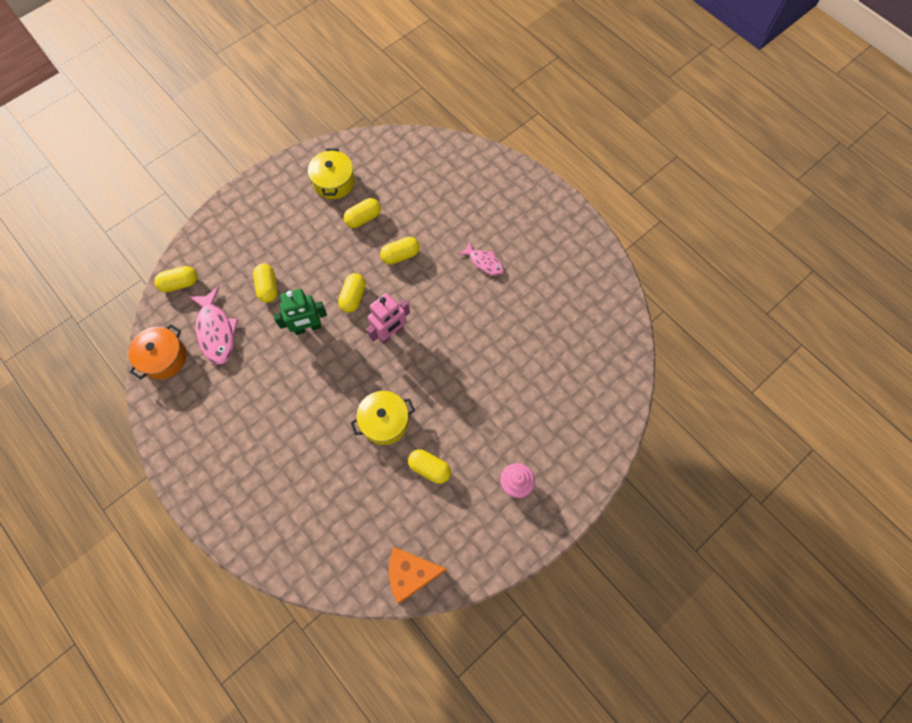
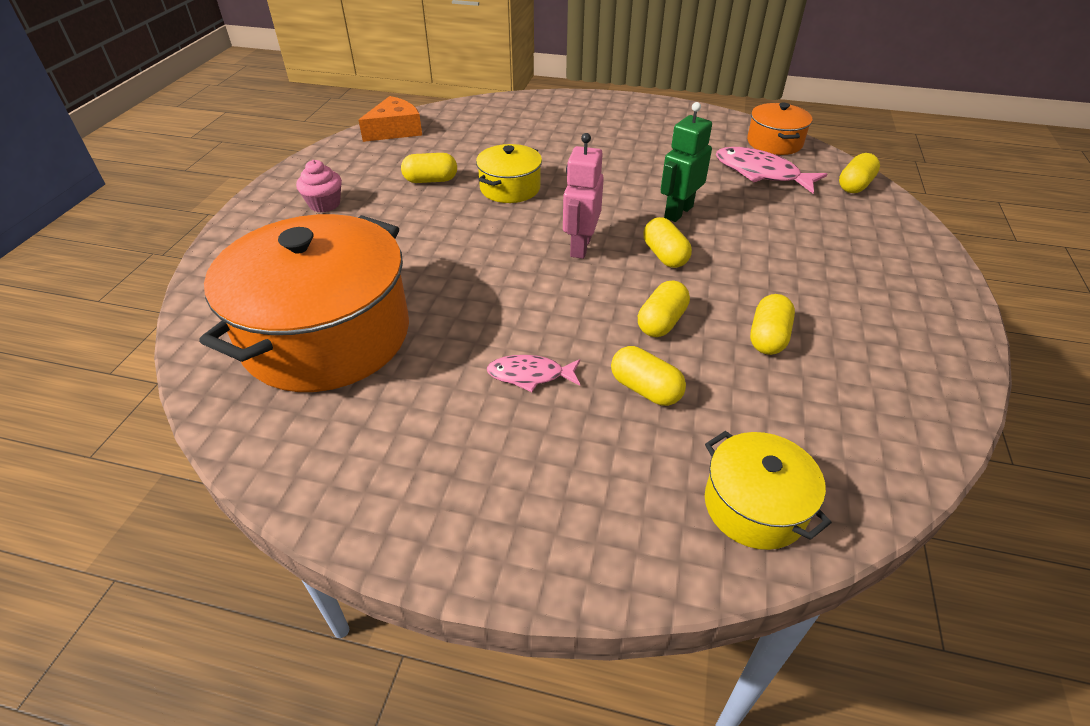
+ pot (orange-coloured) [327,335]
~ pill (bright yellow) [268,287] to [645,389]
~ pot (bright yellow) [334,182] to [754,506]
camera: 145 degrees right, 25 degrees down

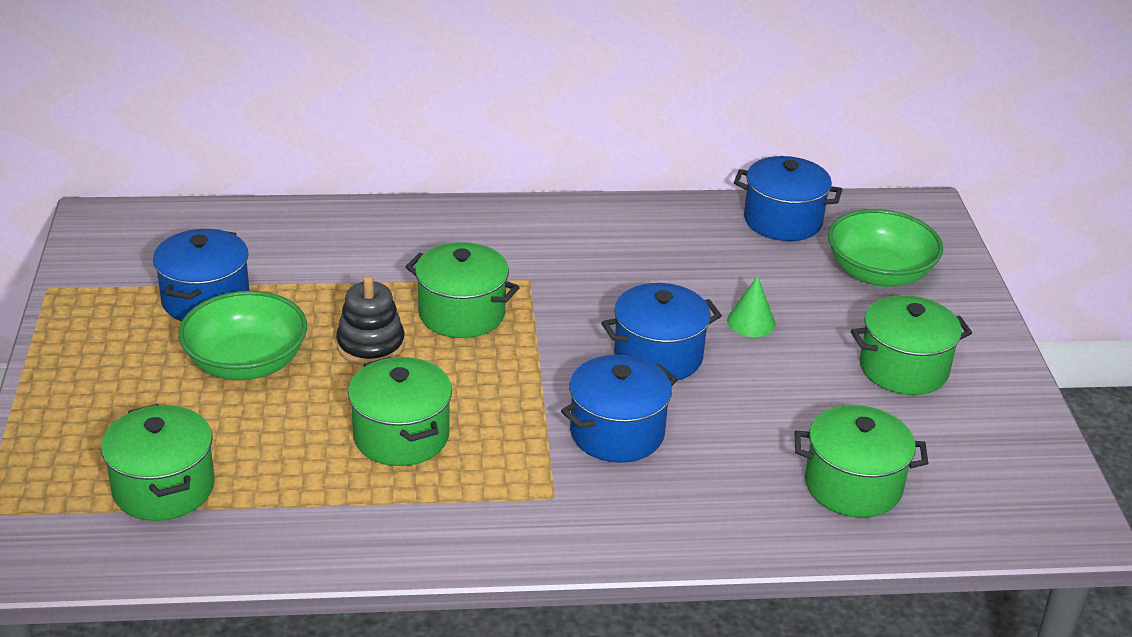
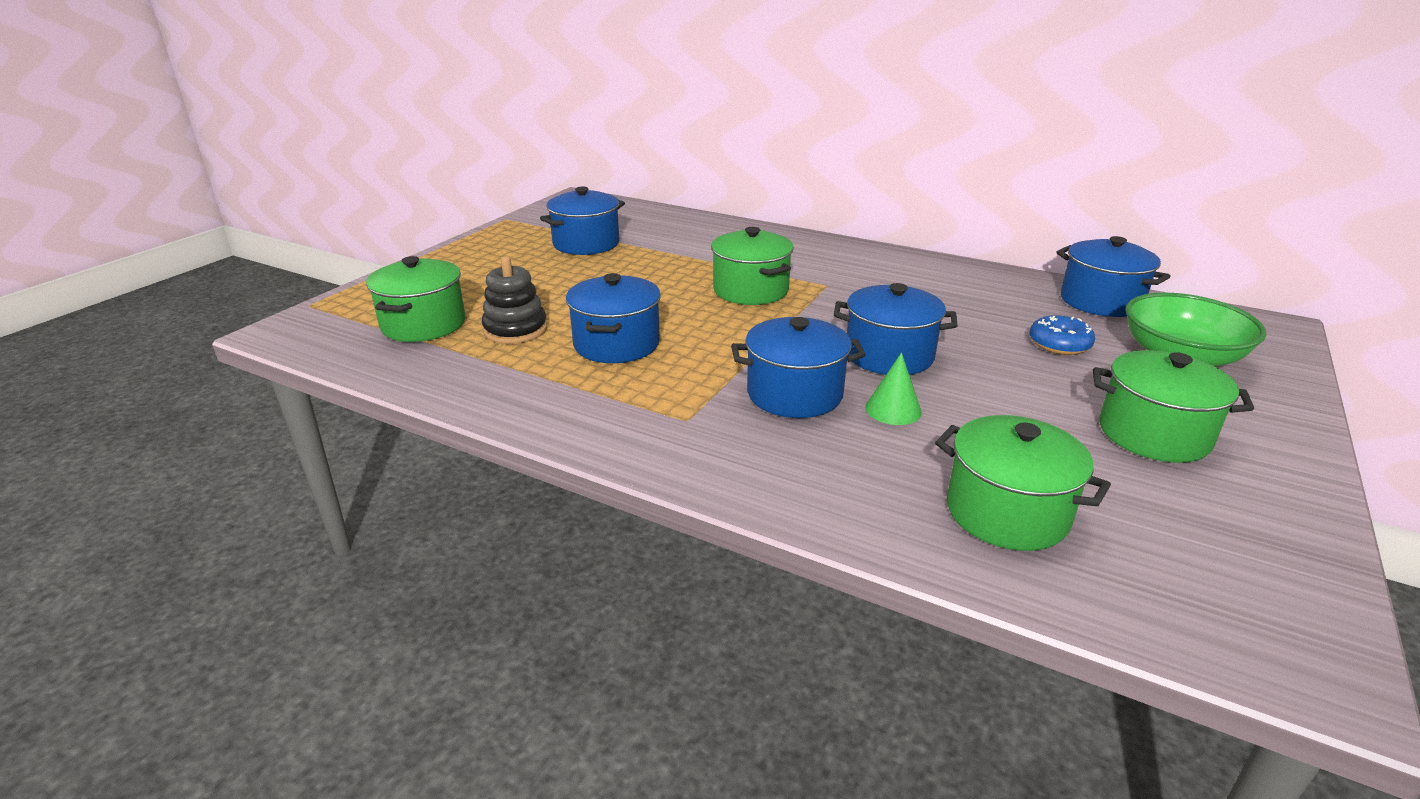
- serving bowl (leaf-green) [246,363]
+ donut (cobalt) [1059,344]
~ ring stacker (black) [370,345] to [515,330]
~ solid cone (leaf-green) [751,322] to [893,409]
~ pot (leaf-green) [401,436] to pot (cobalt) [616,344]
camera: 35 degrees right, 5 degrees down

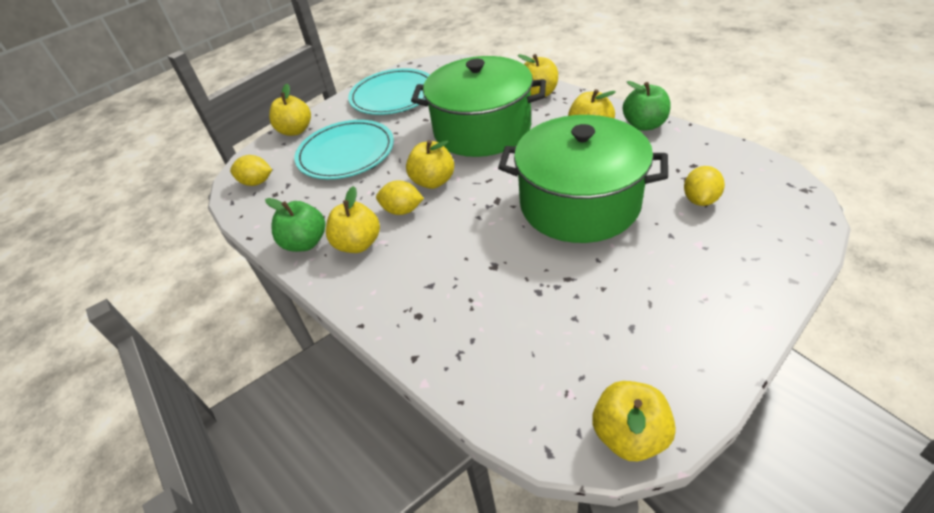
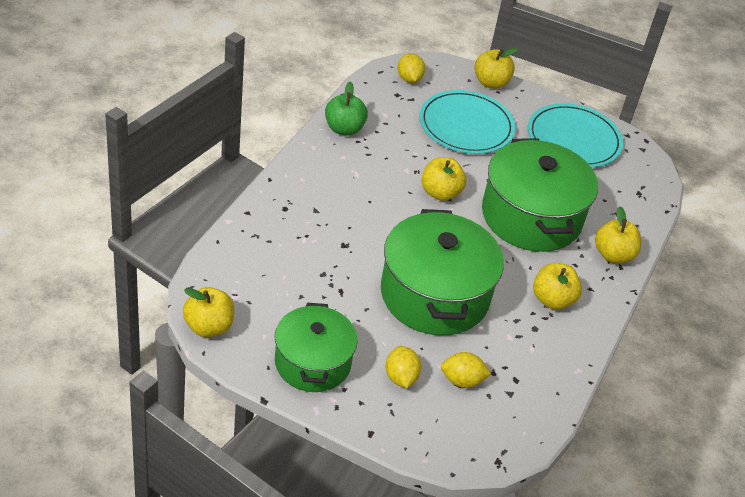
- apple fruit (bright yellow) [358,244]
- apple fruit (leaf-green) [644,125]
+ pot (leaf-green) [312,362]
~ citrus fruit (bright yellow) [402,210] to [401,377]
camera: 60 degrees right, 0 degrees up

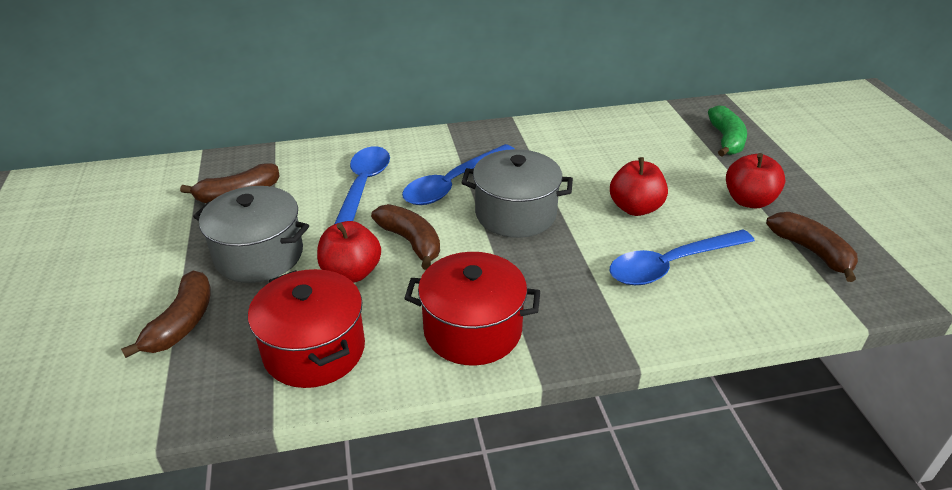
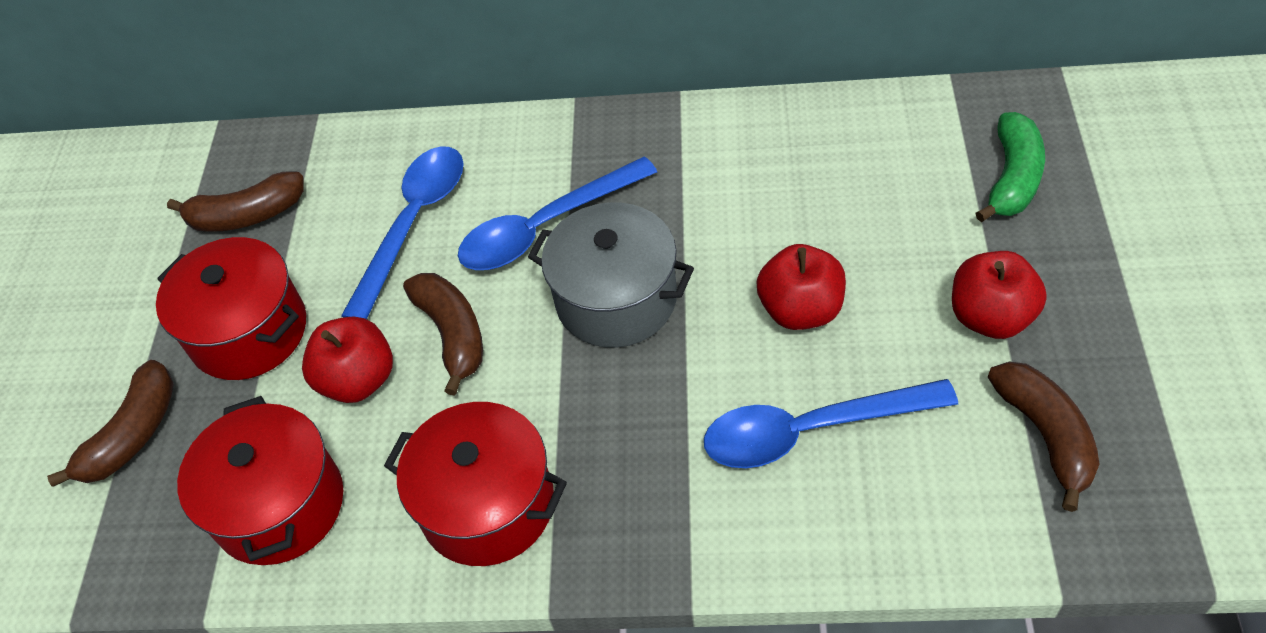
~ pot (gray) [259,255] to pot (scarlet) [249,331]
camera: 20 degrees right, 15 degrees up

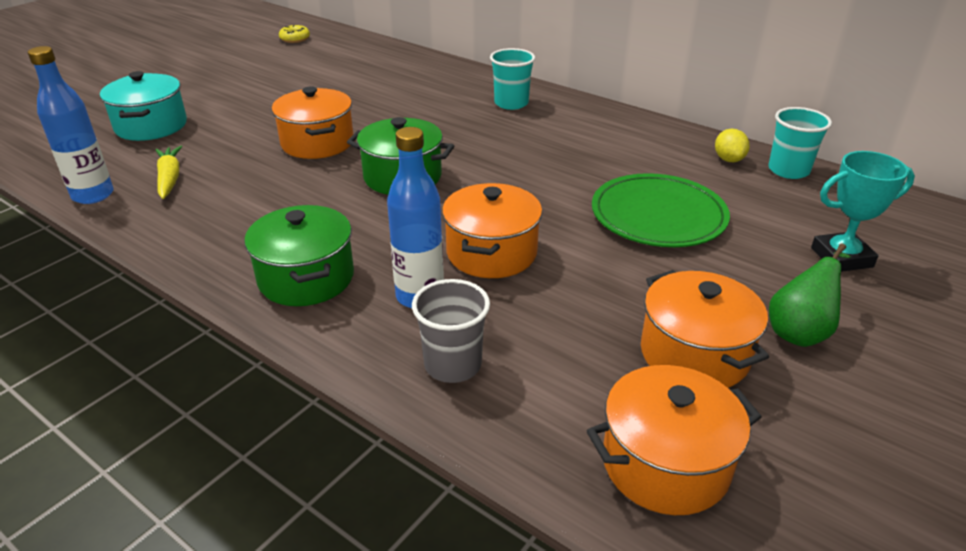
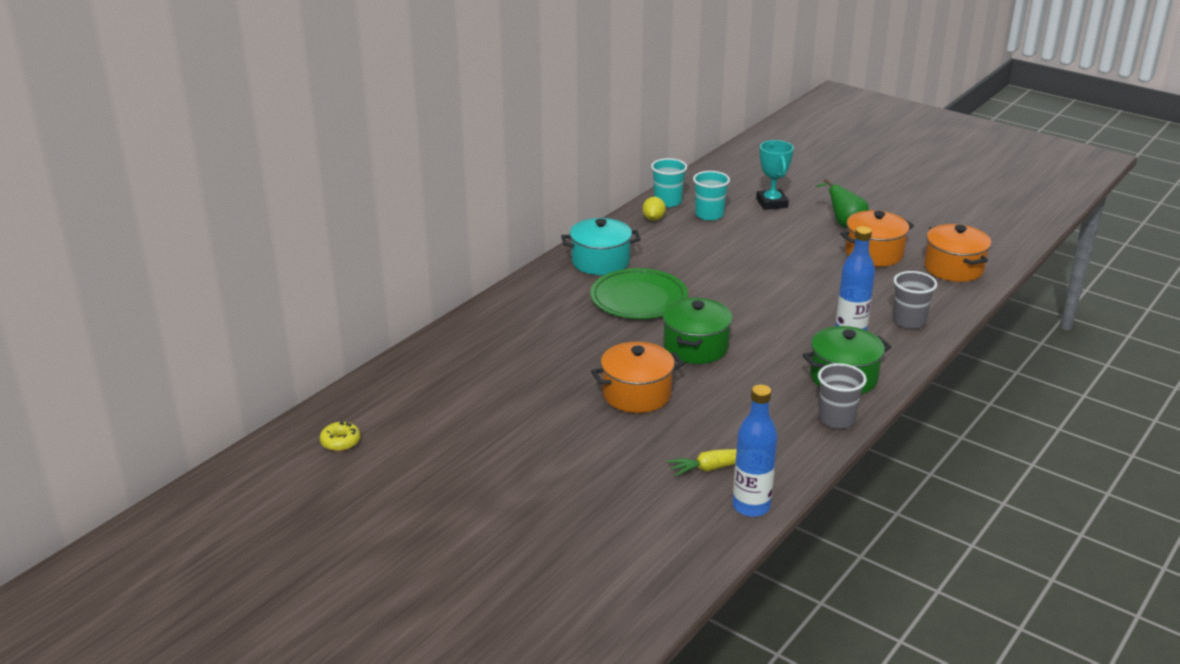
- pot (orange-coloured) [491,253]
+ beaker (gray) [836,419]
~ pot (turquoise) [151,126] to [600,262]
~ beaker (turquoise) [511,103] to [709,215]
~ plate (leaf-green) [658,216] to [638,298]
~ citrus fruit (bright yellow) [728,159] = [653,219] 75 degrees counterclockwise
camera: 90 degrees left, 5 degrees down

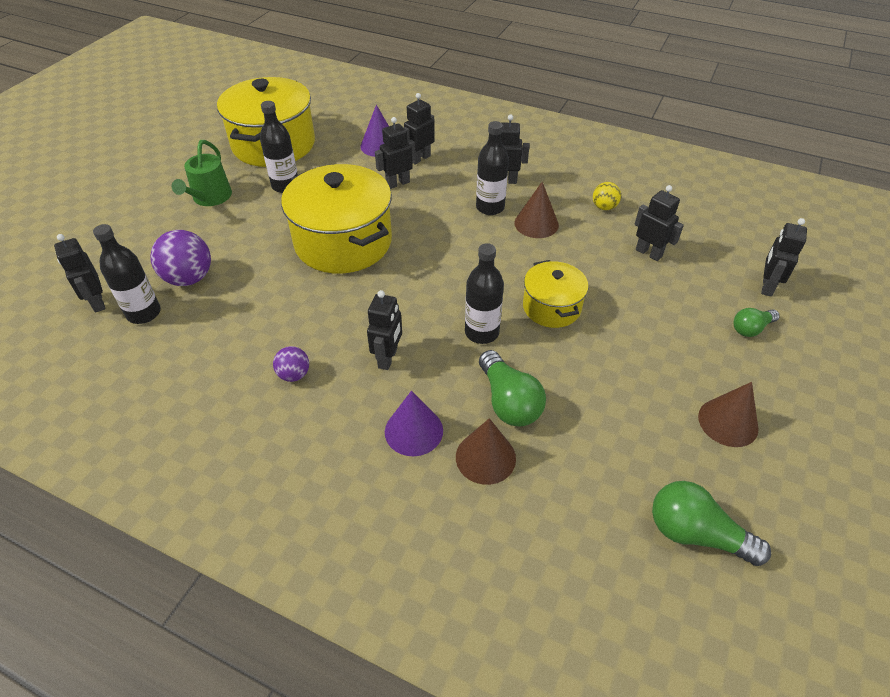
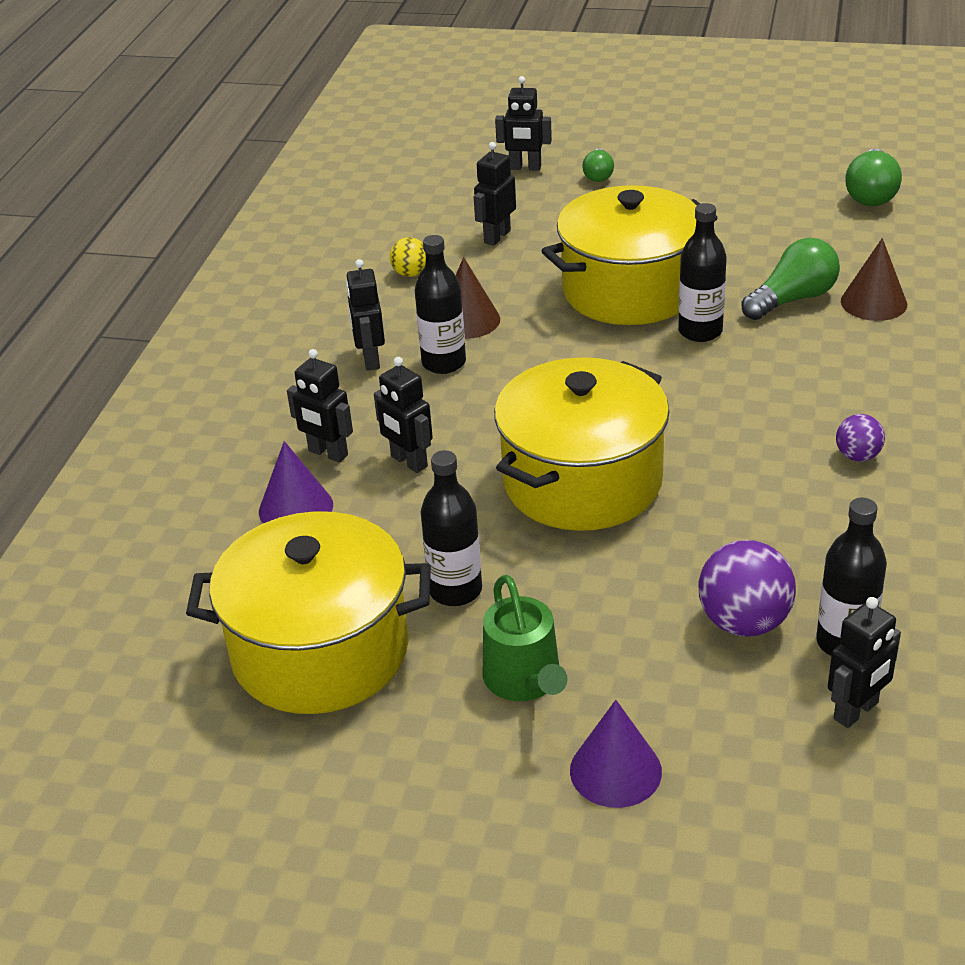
- toy robot (black) [388,358]
- solid cone (russet) [728,422]
~ solid cone (purple) [413,431] to [615,771]
~ watering pot (leaf-green) [210,198] = [525,680] 75 degrees clockwise
~ light bulb (leaf-green) [751,328] = [598,175] 45 degrees clockwise
~ pot (bright yellow) [551,307] = [629,290] x1.83
camera: 100 degrees left, 10 degrees down

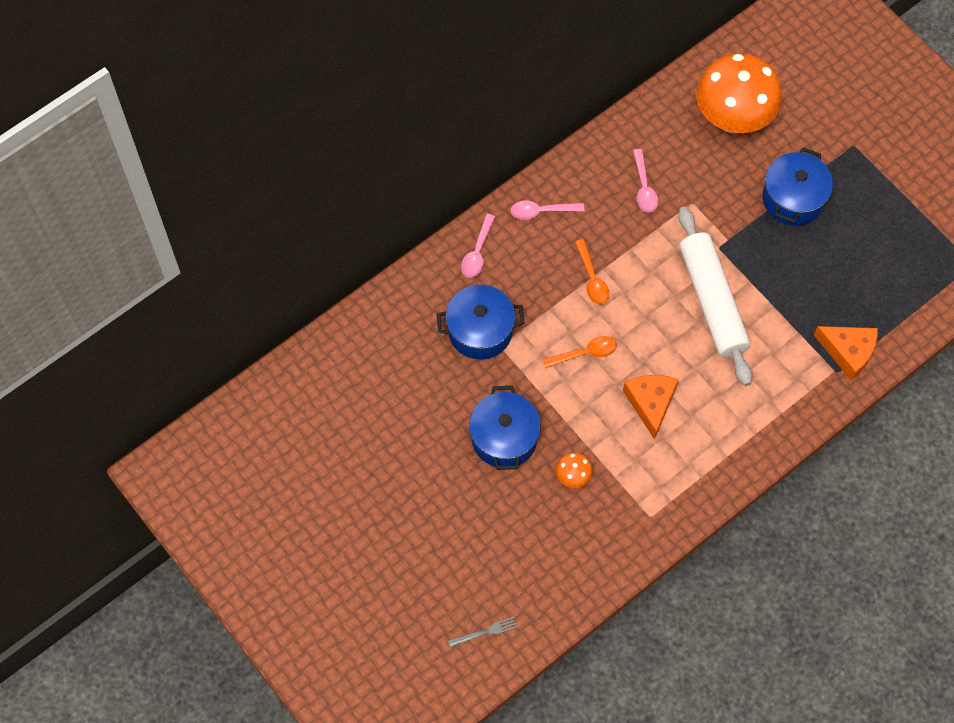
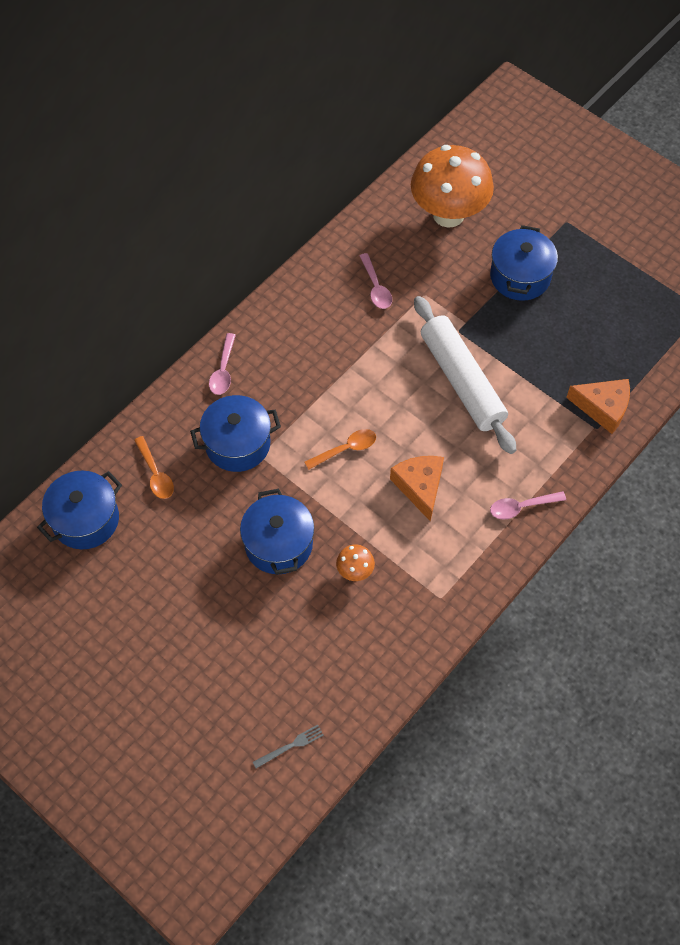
+ pot (cobalt) [85,520]
~ teaspoon (pink) [541,211] to [521,507]
~ teaspoon (orange-coloured) [592,278] to [155,474]
camera: 10 degrees left, 5 degrees down

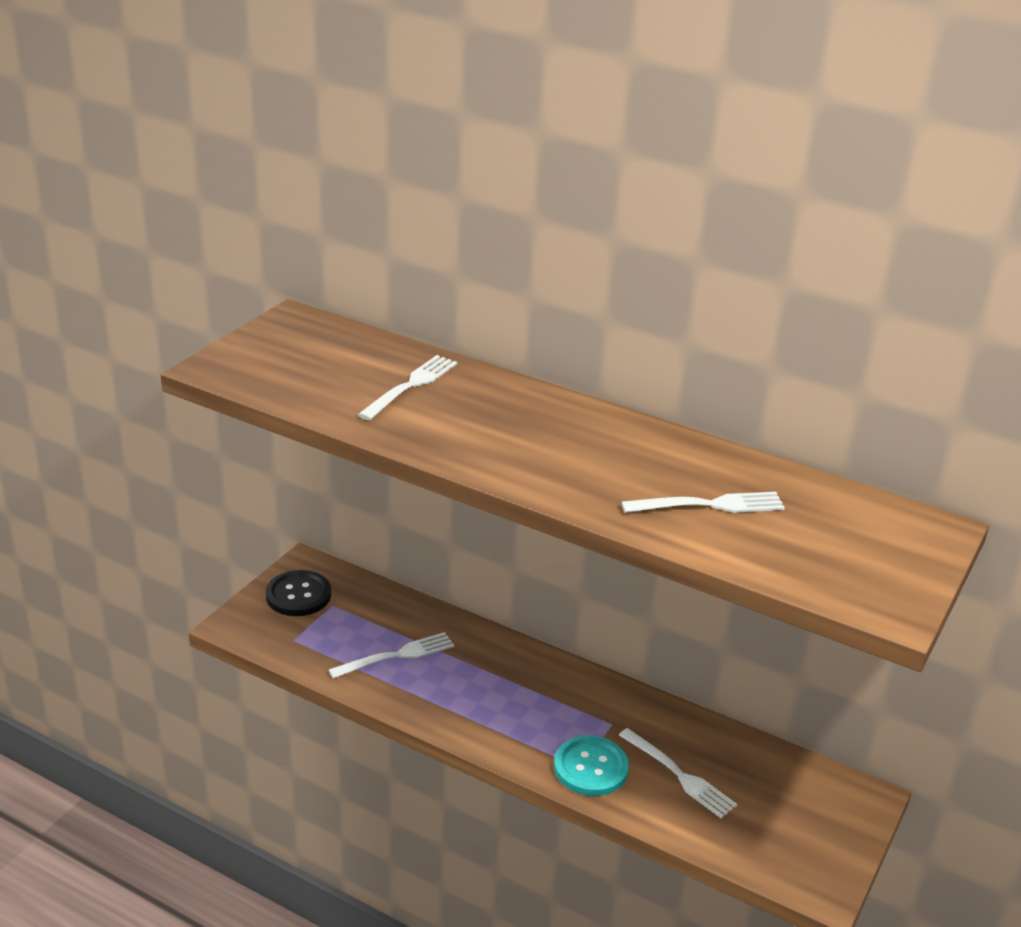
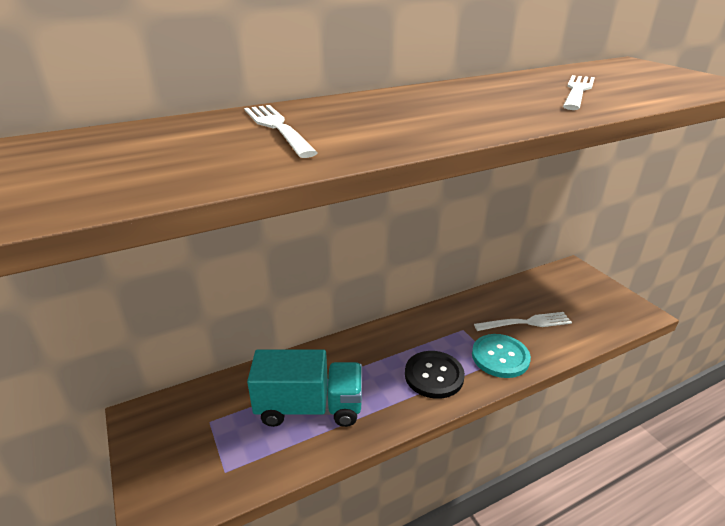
~ sewing button (black) [298,595] to [434,376]
~ fork (snow-white) [396,656] to lorry (turquoise) [309,407]
camera: 55 degrees left, 0 degrees up

